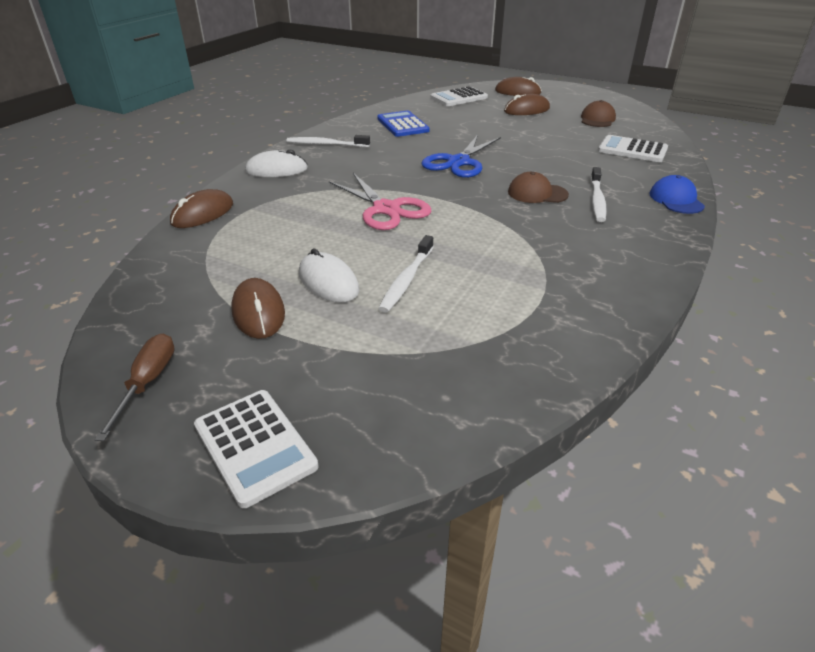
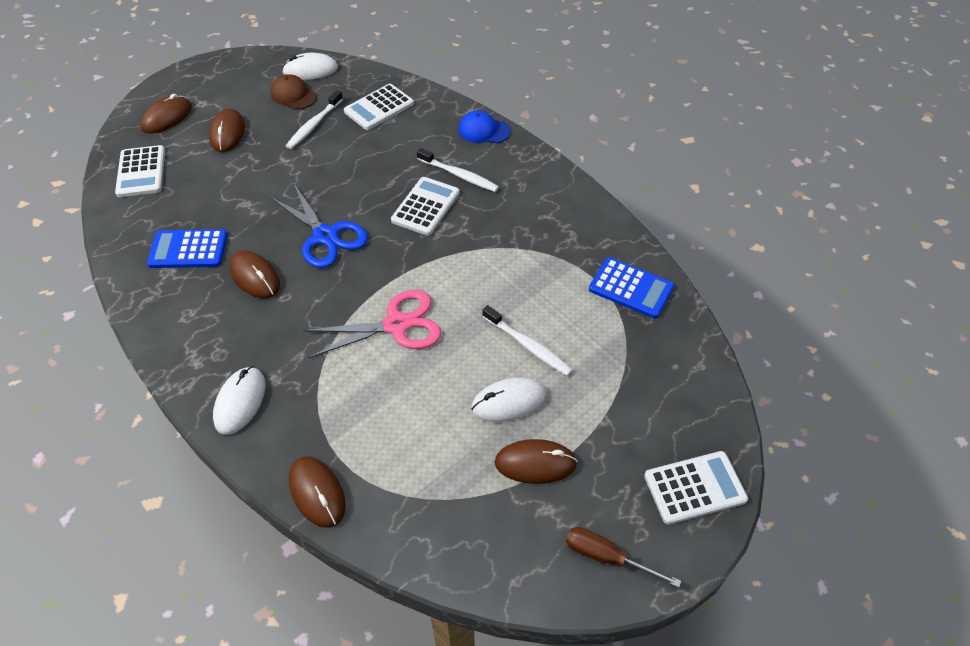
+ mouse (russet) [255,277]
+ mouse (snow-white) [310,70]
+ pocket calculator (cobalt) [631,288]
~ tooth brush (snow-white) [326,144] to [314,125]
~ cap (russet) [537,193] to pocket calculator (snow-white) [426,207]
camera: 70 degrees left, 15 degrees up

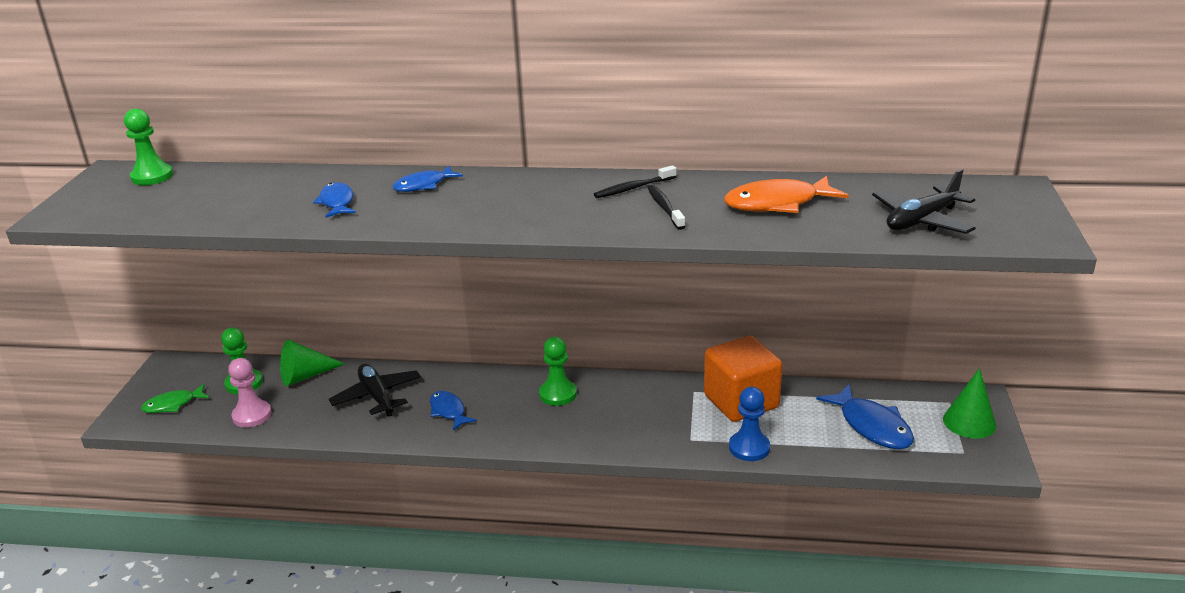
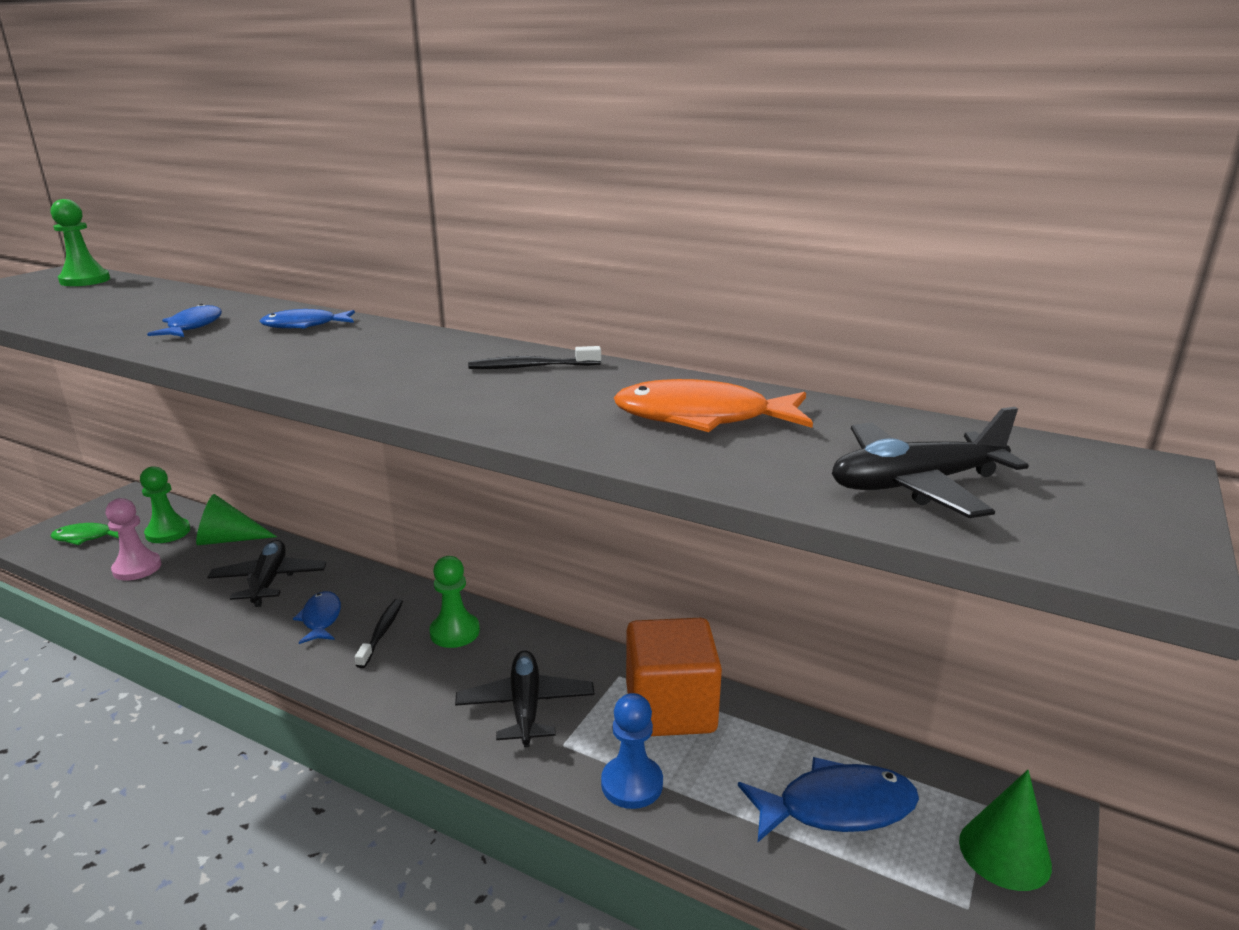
+ aeroplane (black) [526,707]
~ tooth brush (black) [664,208] to [382,632]
~ toy fish (cobalt) [872,426] = [836,807] 90 degrees counterclockwise
camera: 20 degrees right, 5 degrees down

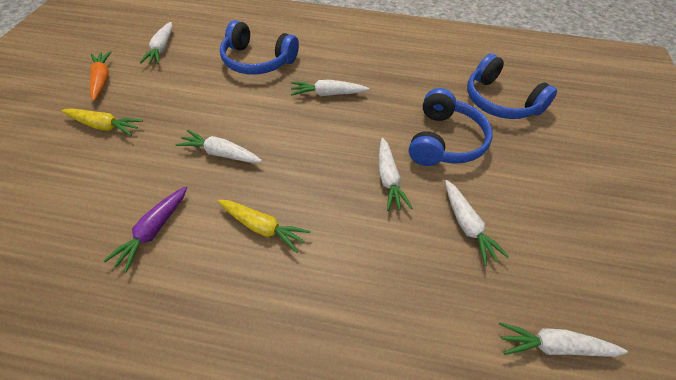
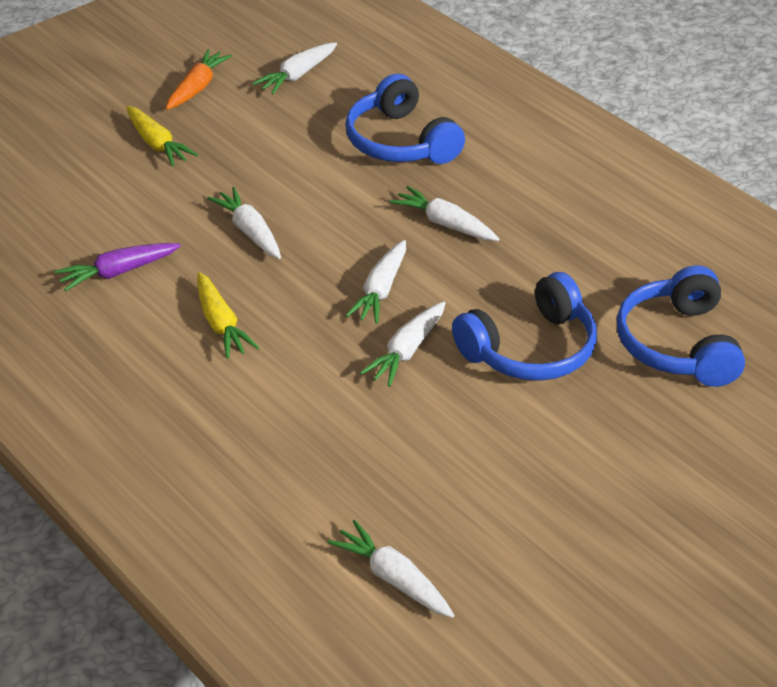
~ carrot (snow-white) [467,226] to [381,290]
camera: 40 degrees right, 10 degrees down

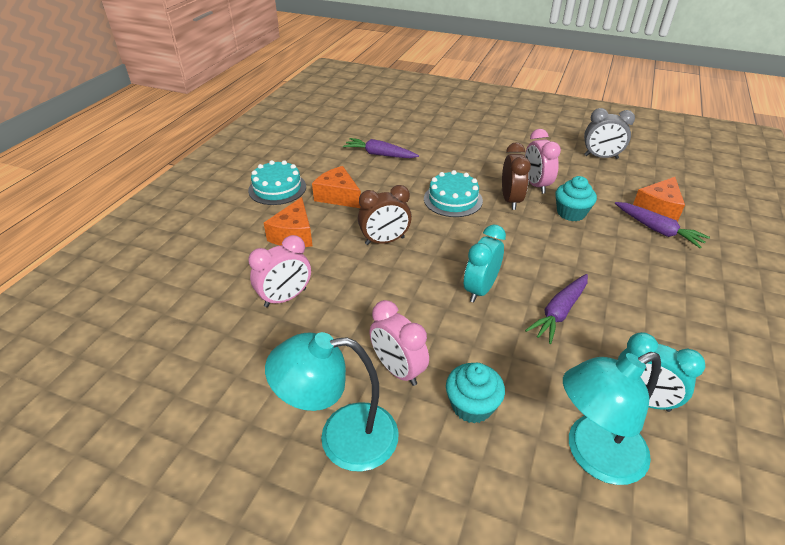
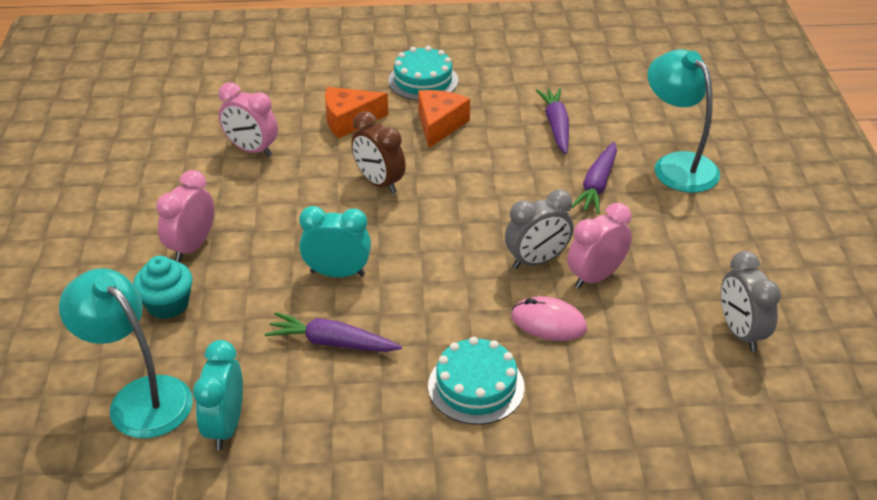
- piece of cheese (orange-coloured) [658,208]
~ desk lamp (turquoise) [342,437] to [677,165]
~ cake (turquoise) [453,199] to [476,386]
~ carrot (purple) [657,230] to [597,185]
~ fairy cake (turquoise) [571,213] to mouse (pink) [548,322]
~ alarm clock (russet) [510,200] to alarm clock (gray) [536,261]
camera: 65 degrees right, 0 degrees up

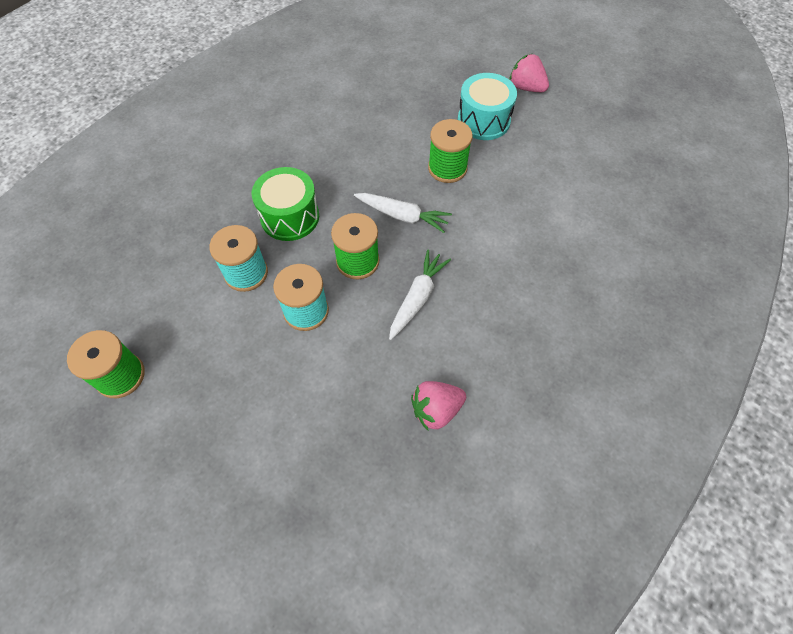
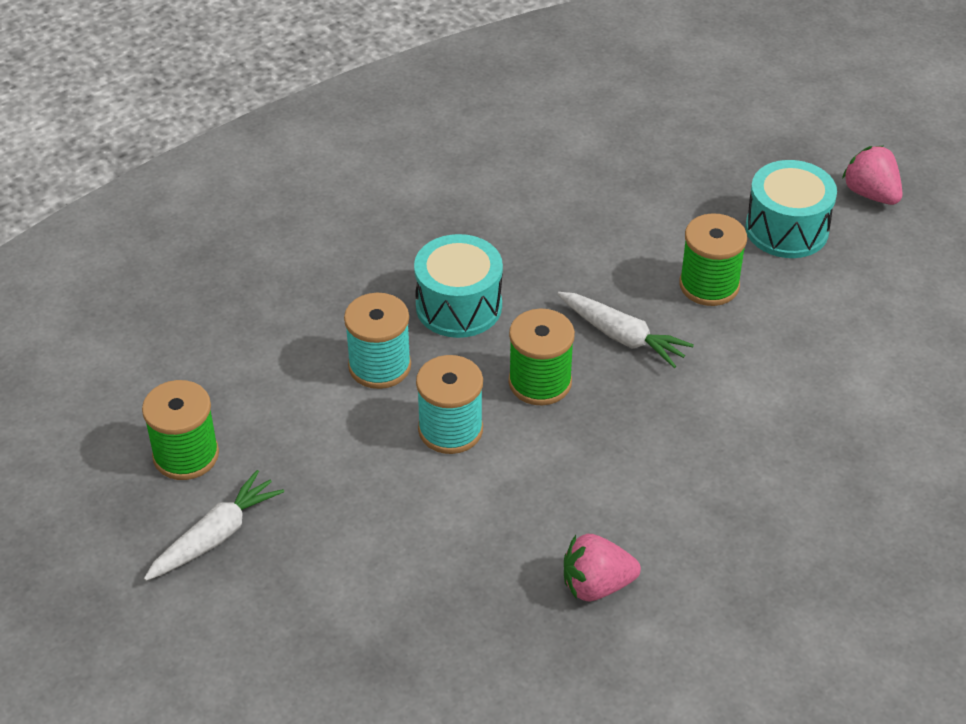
~ carrot (snow-white) [417,298] to [216,536]
~ drum (leaf-green) [290,216] to drum (turquoise) [459,306]
camera: 15 degrees right, 15 degrees down

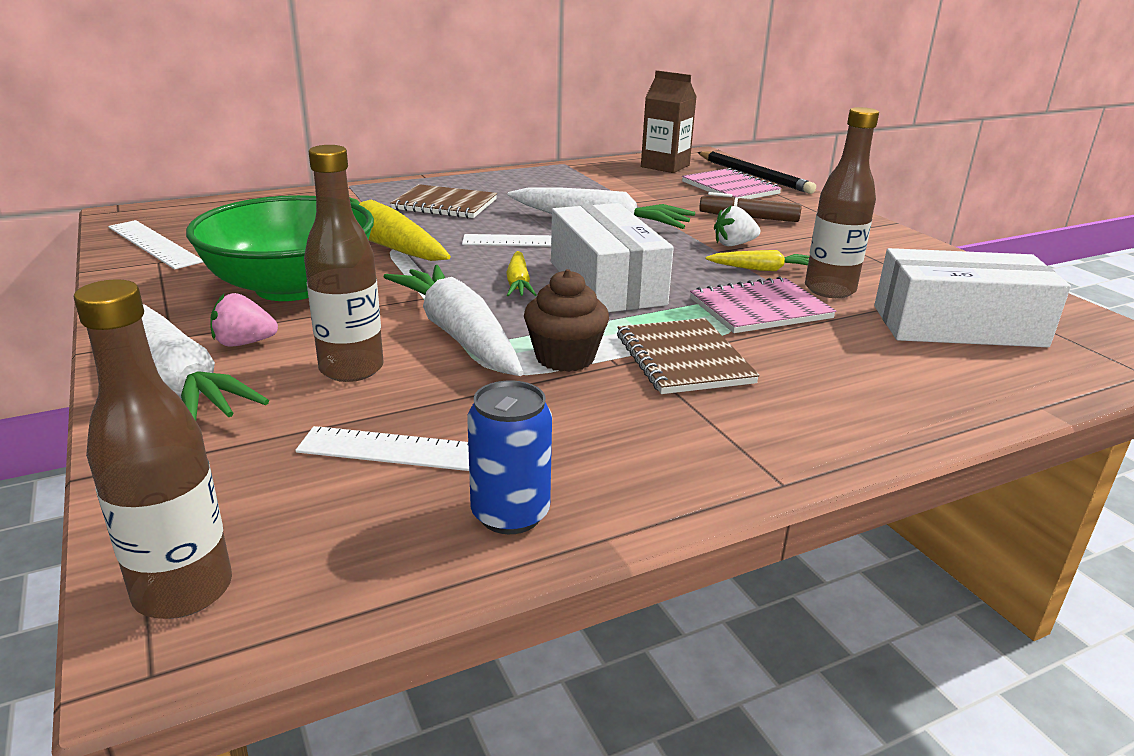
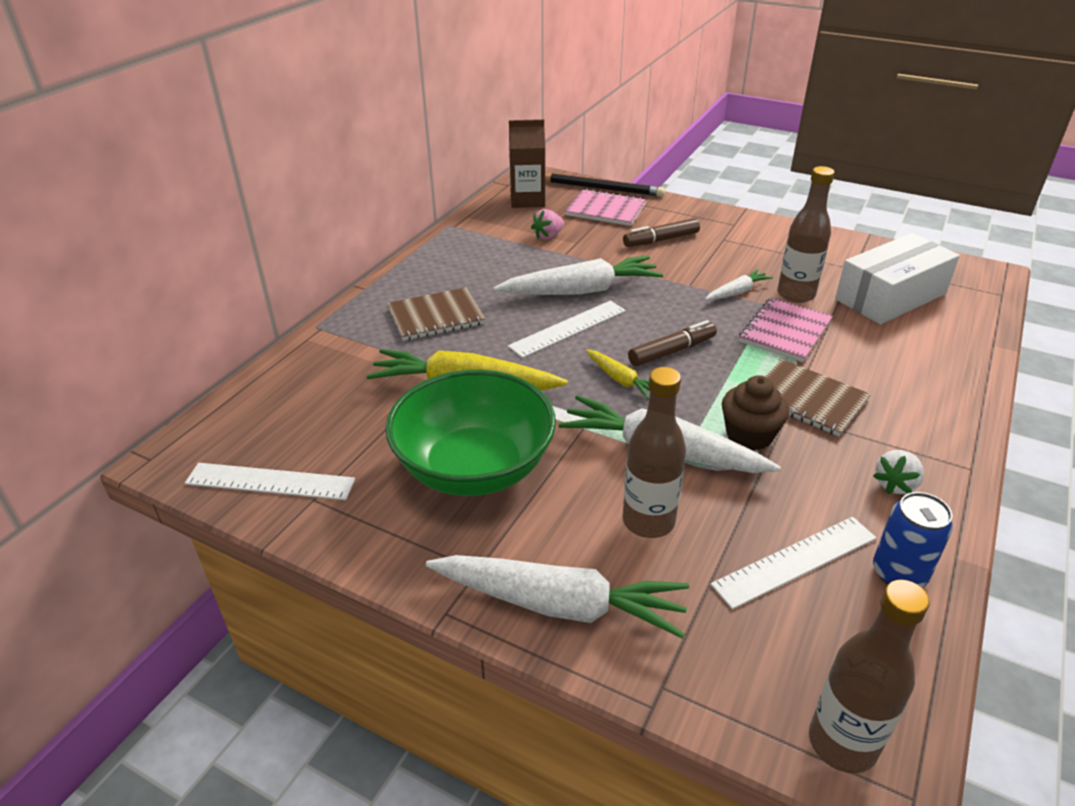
~ strawberry (pink) [244,343] to [548,236]
~ strawberry (snow-white) [733,244] to [895,484]
~ parcel (snow-white) [606,283] to marker pen (russet) [671,351]
~ carrot (bright yellow) [761,269] to carrot (snow-white) [737,292]
camera: 35 degrees left, 10 degrees up

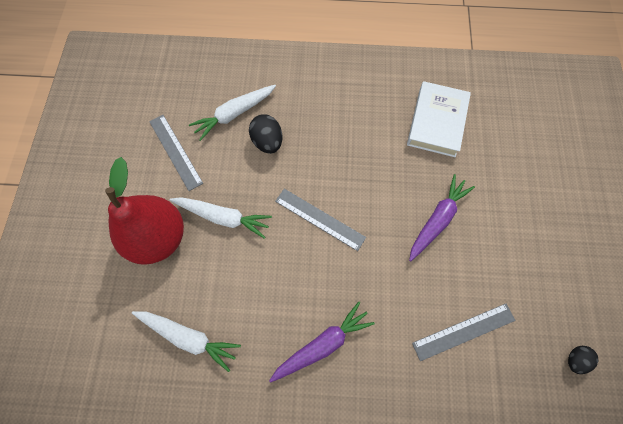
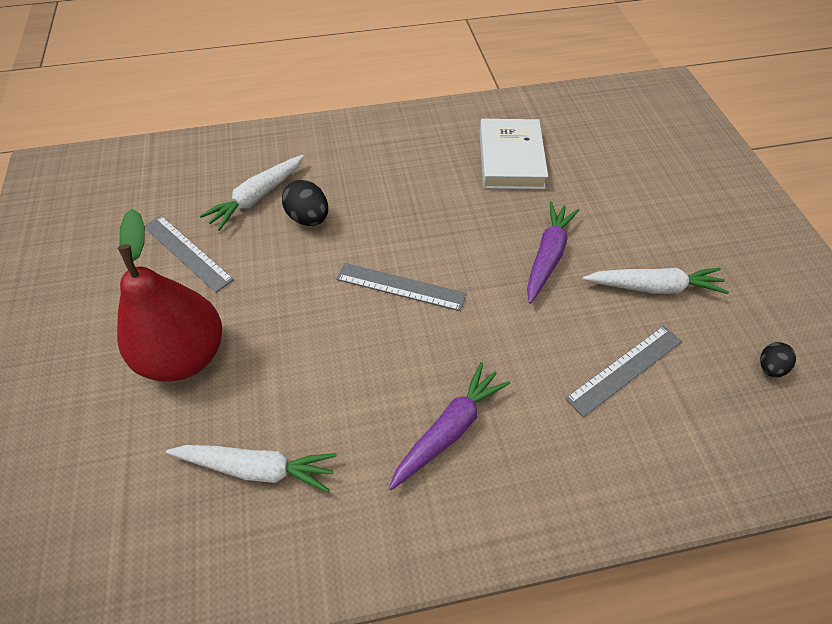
~ carrot (snow-white) [223,217] to [653,287]
camera: 15 degrees left, 15 degrees down

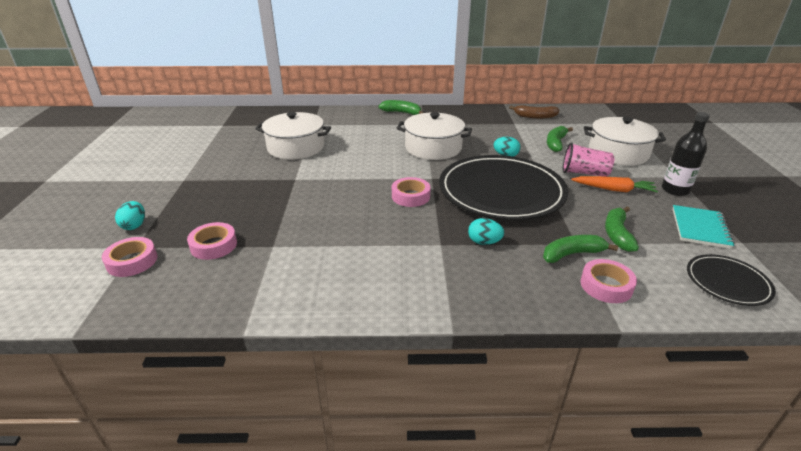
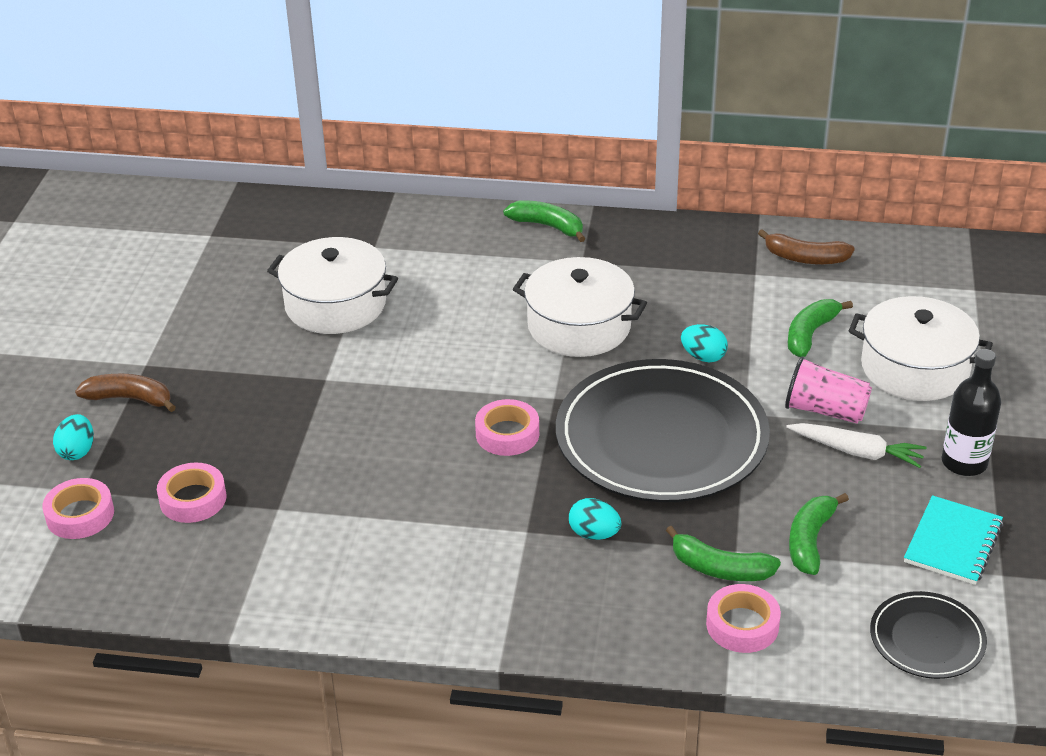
+ banana fruit (russet) [130,399]
~ carrot (orange-coloured) [614,189] to carrot (snow-white) [857,452]
~ banana fruit (leaf-green) [572,254] = [719,568] 150 degrees counterclockwise
camera: 10 degrees right, 5 degrees up

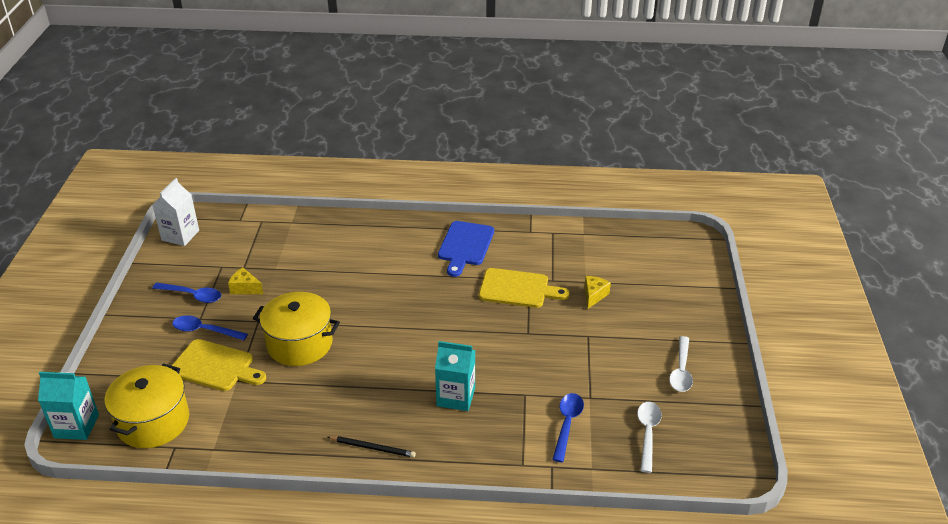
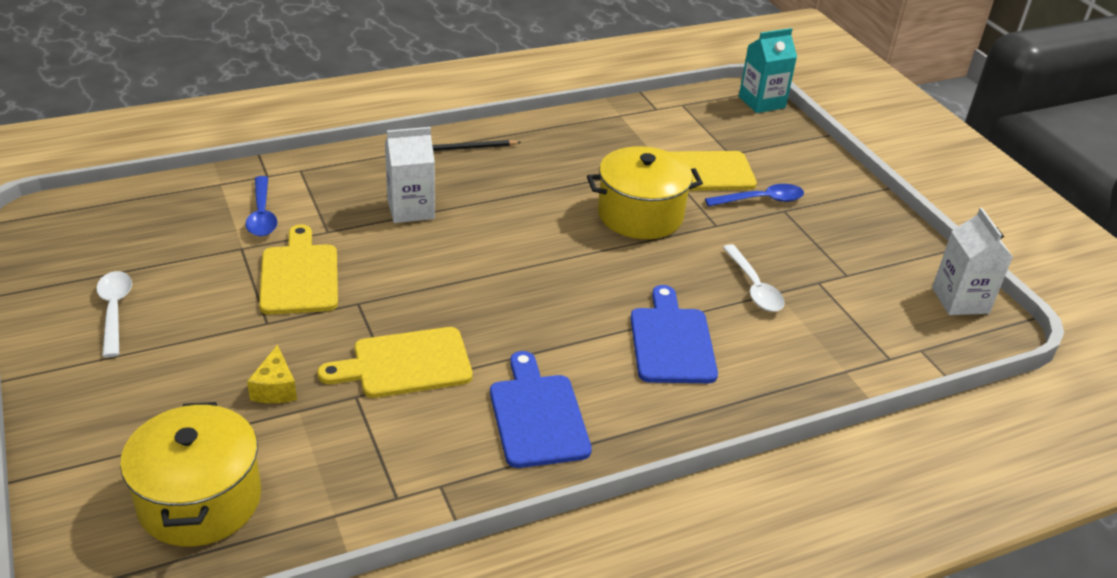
- teaspoon (cobalt) [192,295]
- piece of cheese (bright yellow) [245,288]
+ bread board (bright yellow) [299,276]
+ bread board (cobalt) [671,341]
~ pot (bright yellow) [153,422] to [200,500]
~ teaspoon (snow-white) [647,434] to [754,287]
~ carton (turquoise) [456,397] to carton (snow-white) [411,209]
camera: 150 degrees right, 0 degrees up

